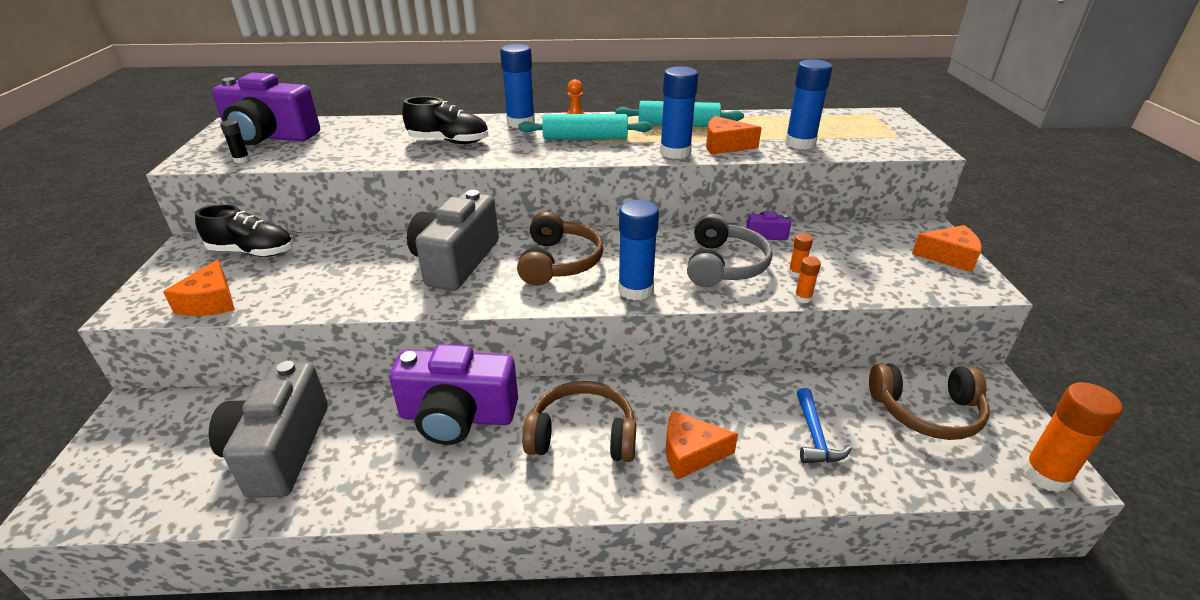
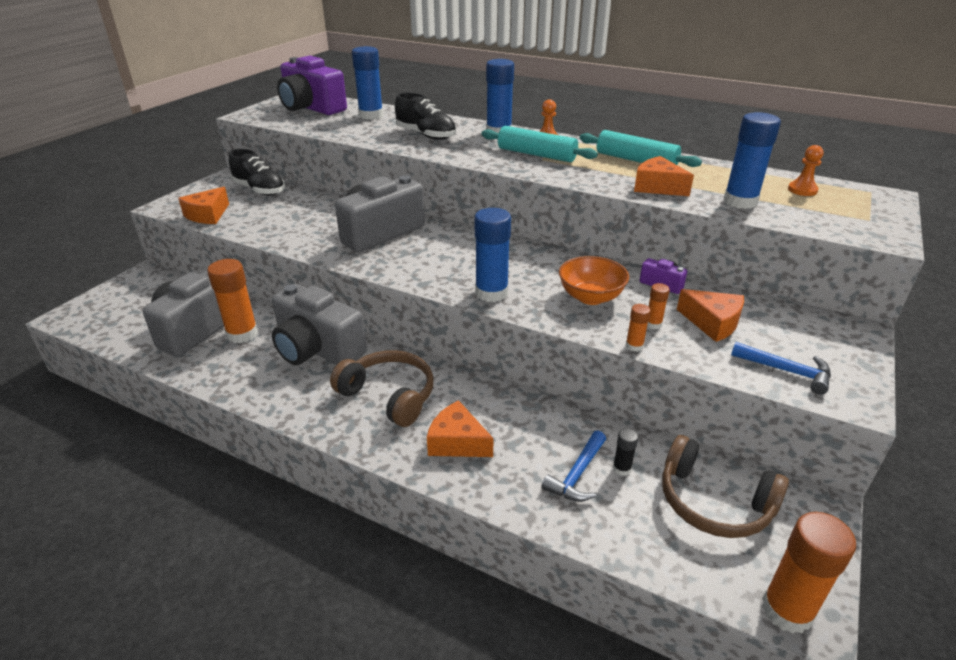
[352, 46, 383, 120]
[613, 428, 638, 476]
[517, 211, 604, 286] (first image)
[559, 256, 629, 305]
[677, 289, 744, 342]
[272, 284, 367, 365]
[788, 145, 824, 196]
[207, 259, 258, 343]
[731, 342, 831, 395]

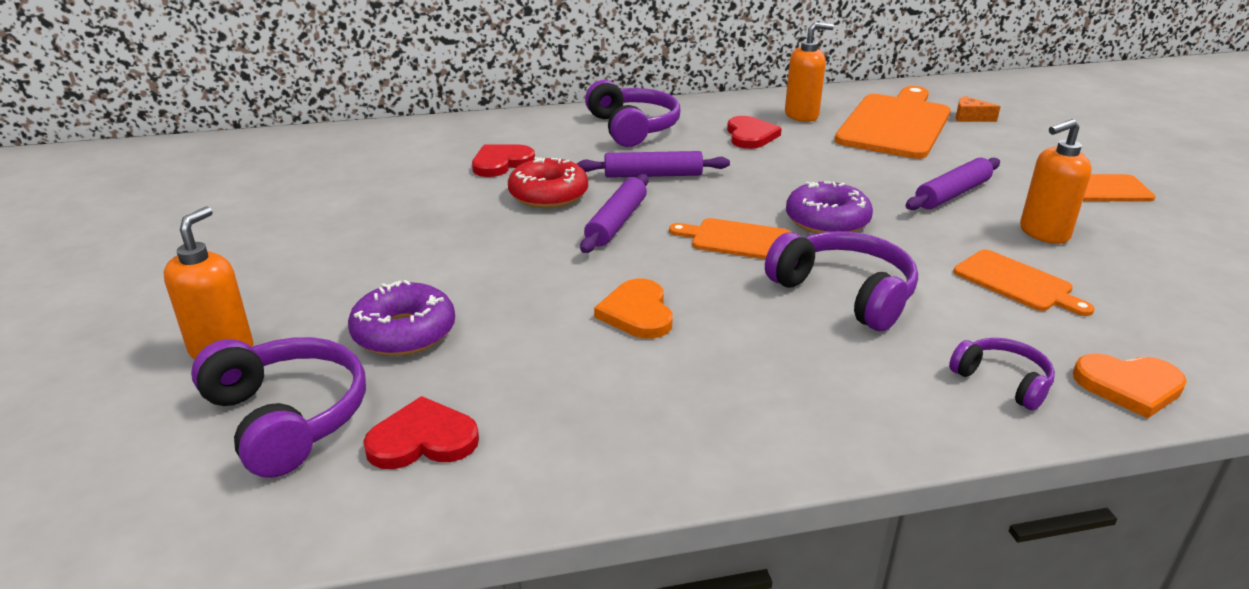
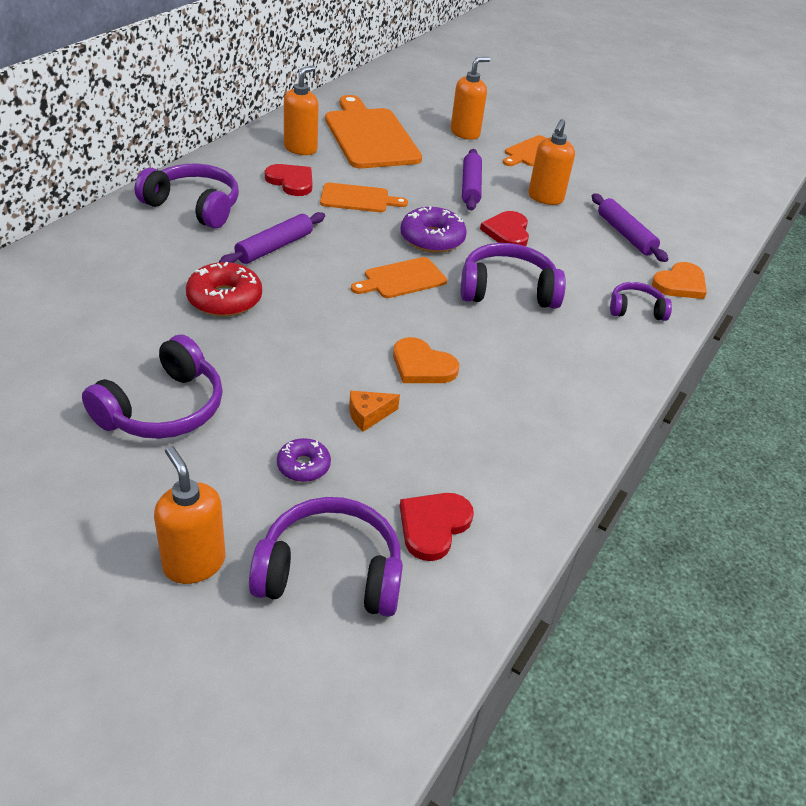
[349, 391, 400, 432]
[480, 211, 529, 246]
[592, 193, 668, 262]
[320, 183, 408, 212]
[277, 438, 331, 482]
[451, 57, 490, 140]
[82, 334, 223, 439]

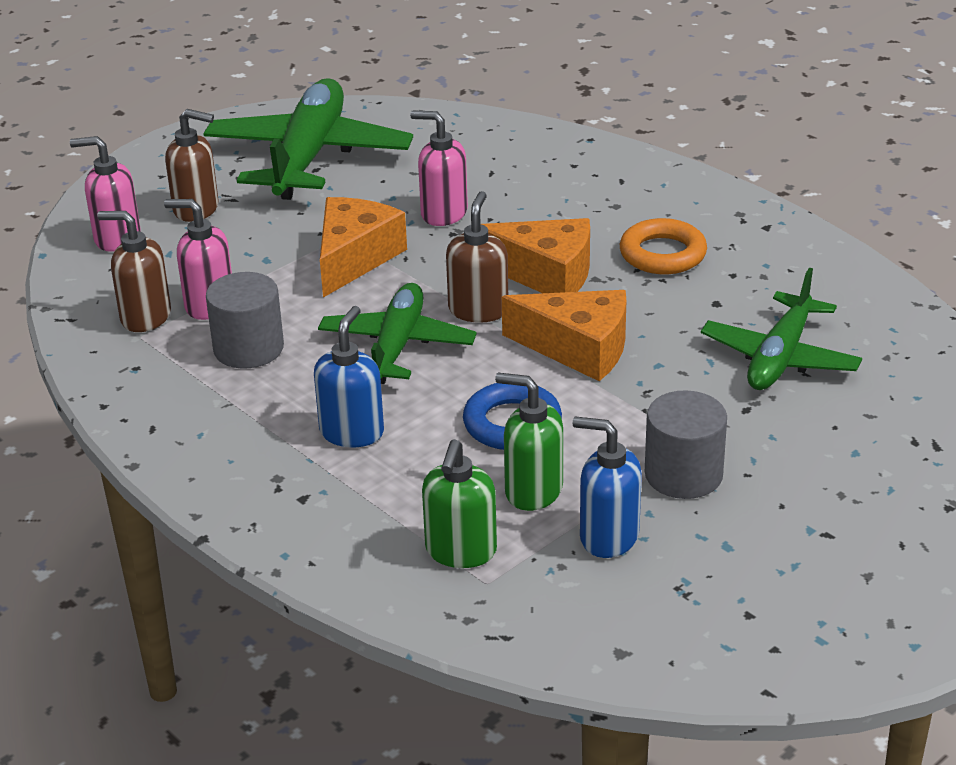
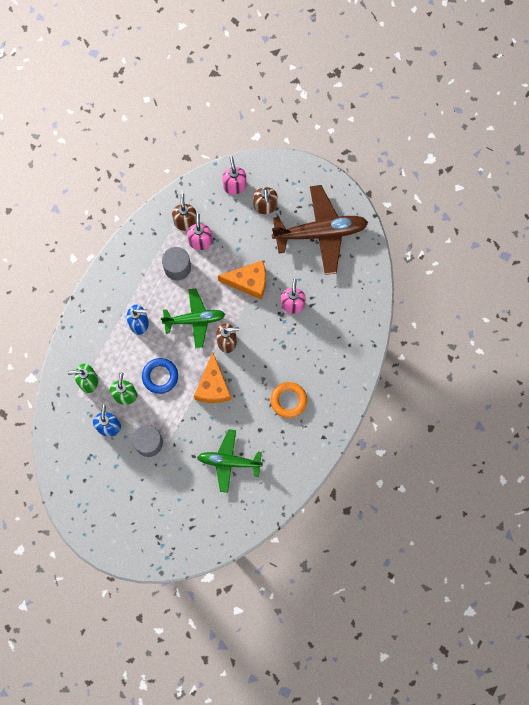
[272, 185, 368, 275]
[482, 218, 590, 293] (first image)

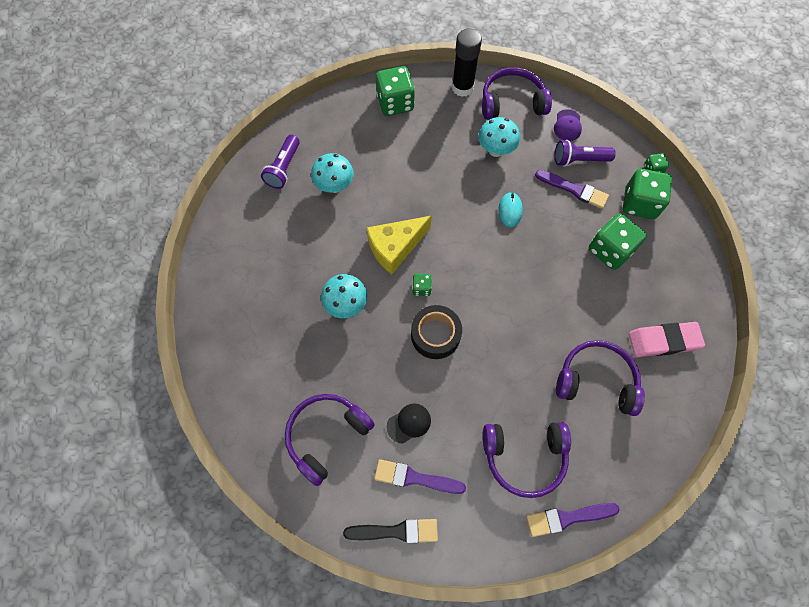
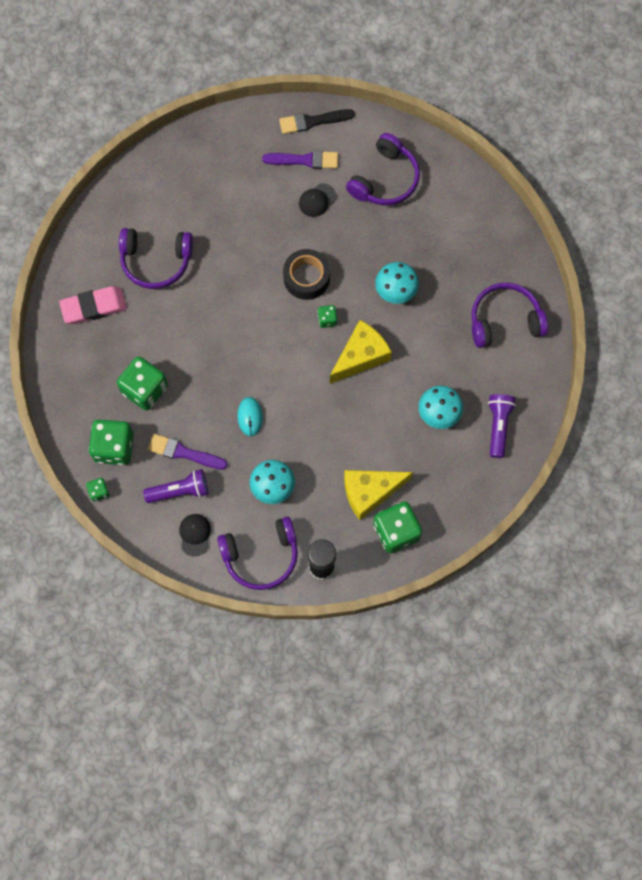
[179, 514, 211, 557]
[472, 283, 548, 348]
[526, 503, 619, 537] (first image)
[344, 470, 413, 520]

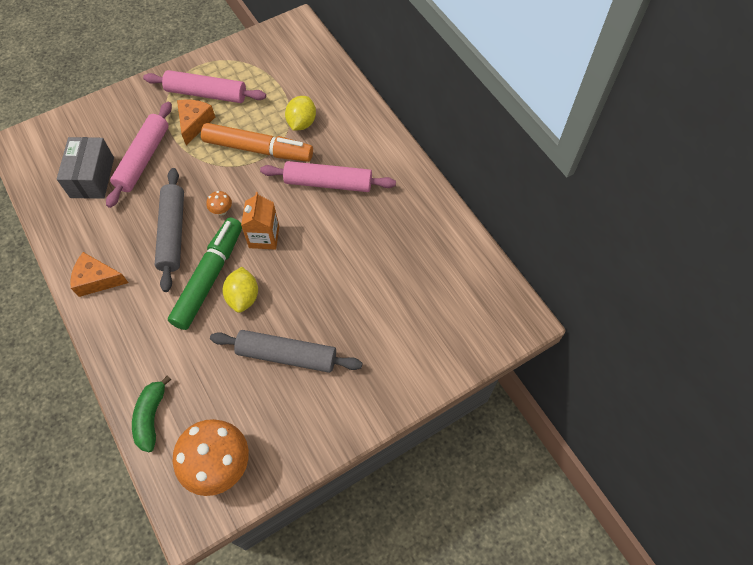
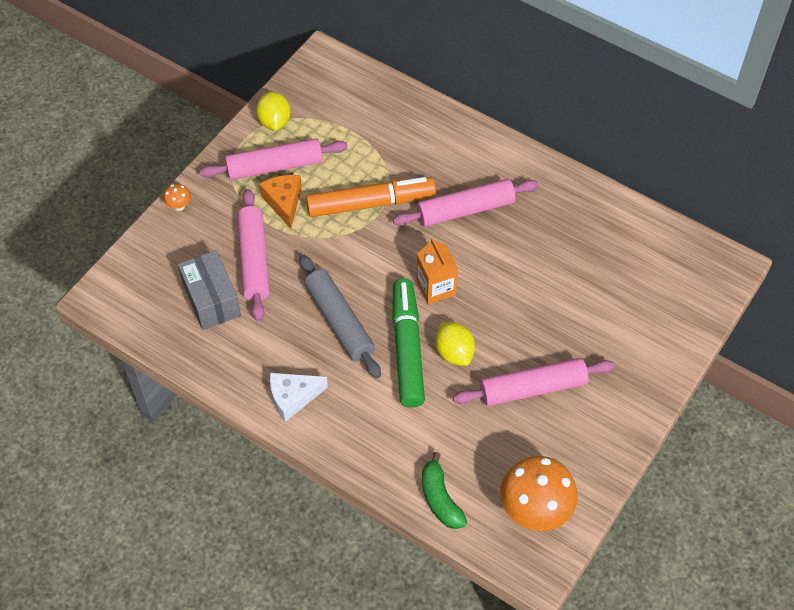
[256, 92, 291, 131]
[163, 184, 191, 211]
[270, 373, 328, 422]
[453, 358, 614, 406]

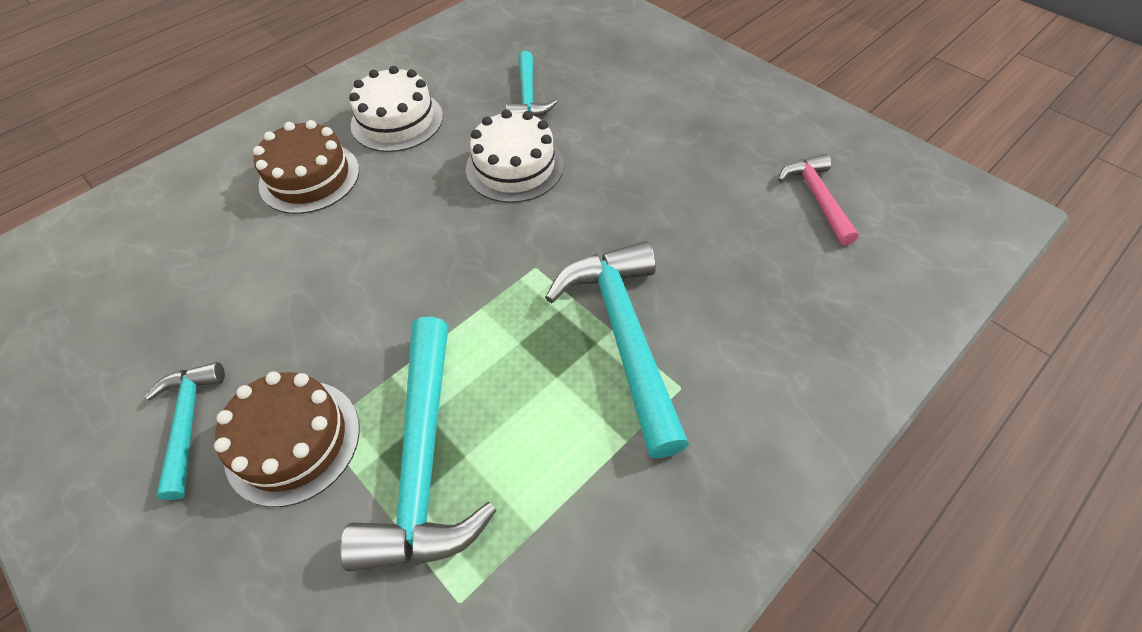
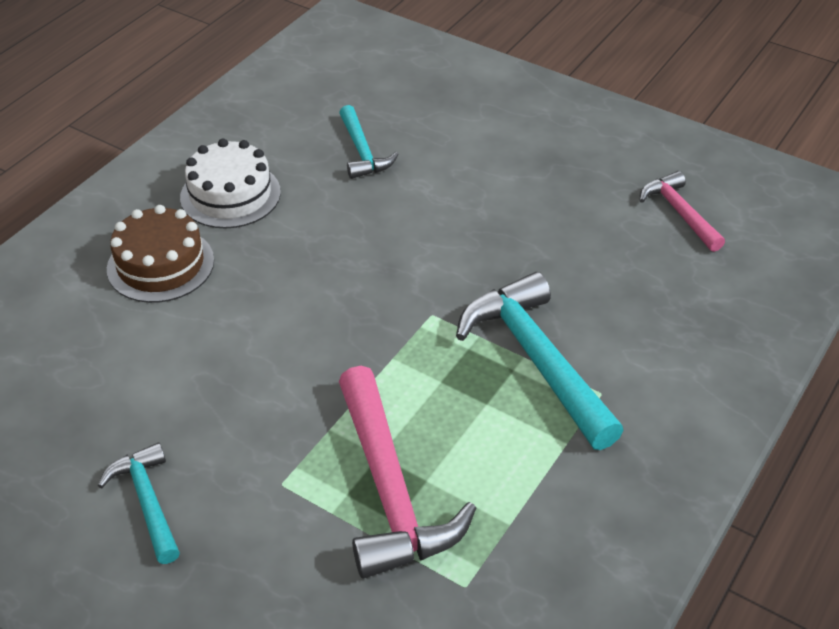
[466, 109, 564, 203] (first image)
[339, 366, 476, 578]
[214, 371, 360, 507] (first image)

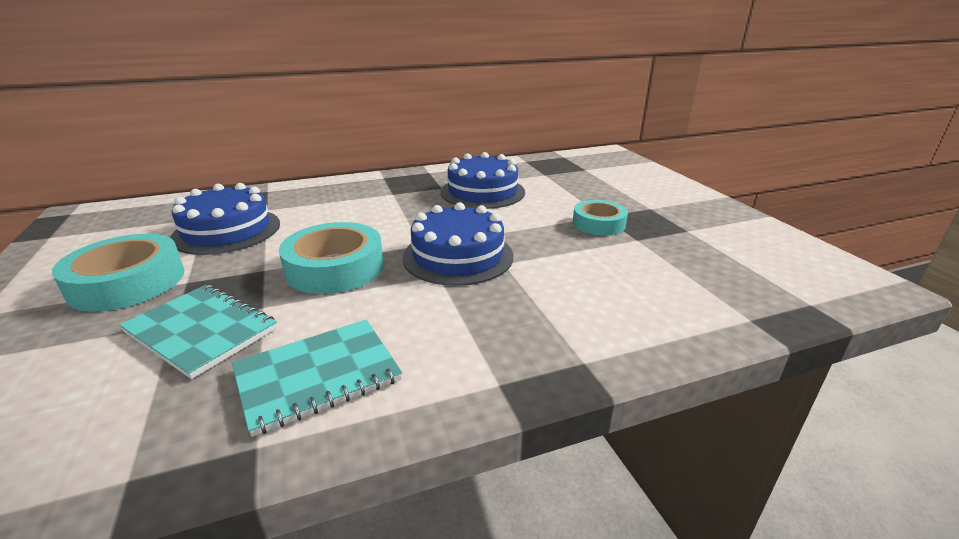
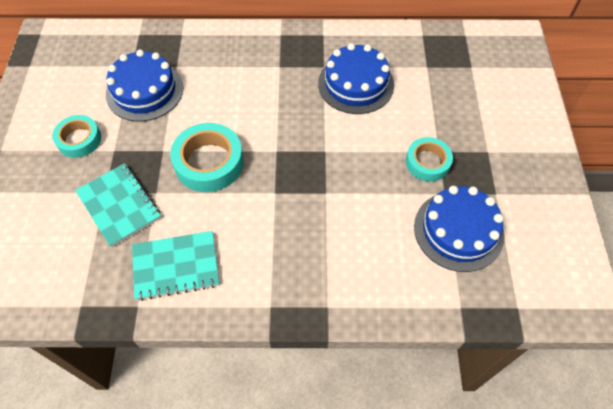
[414, 186, 504, 272]
[52, 115, 101, 158]

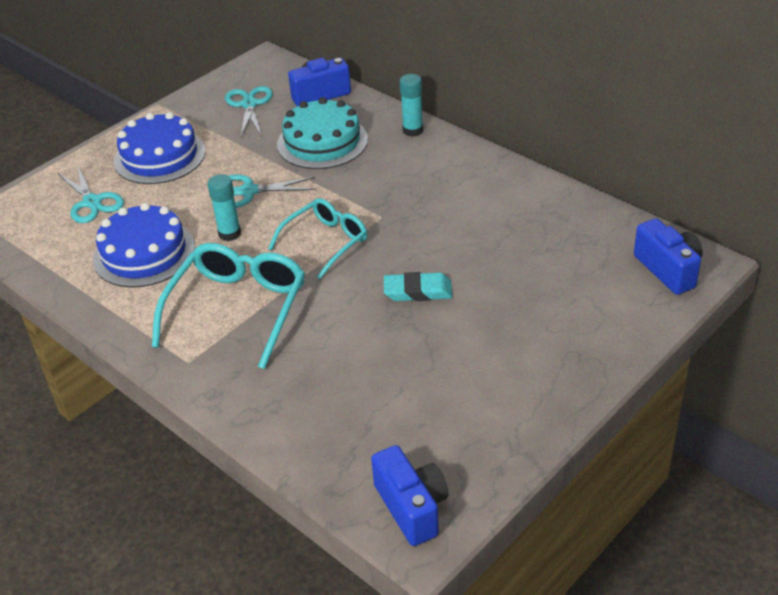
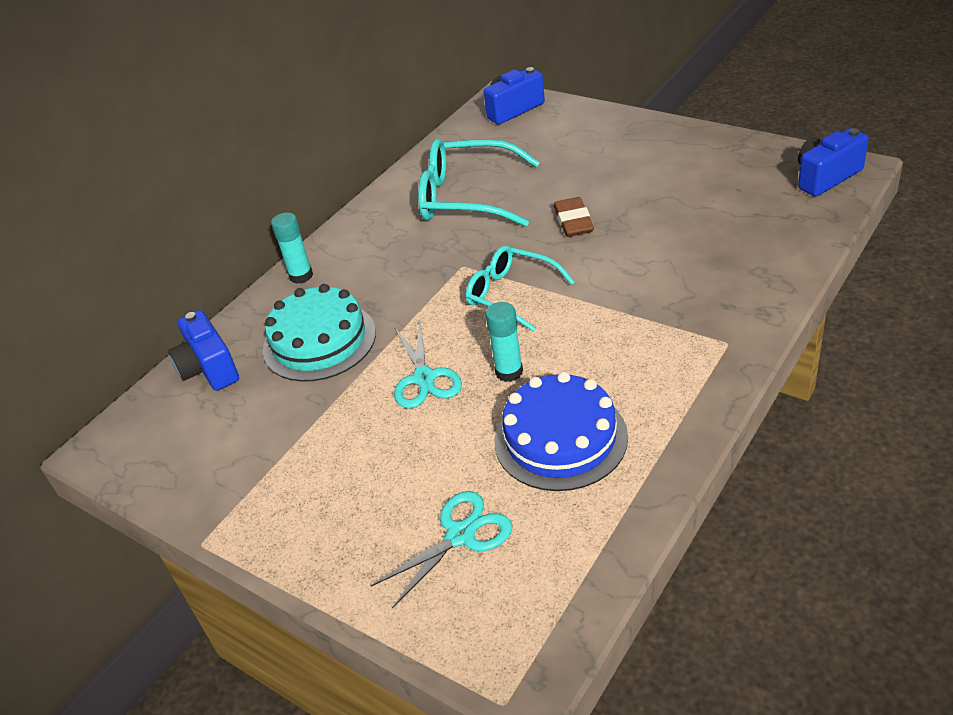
[225, 86, 273, 137] (first image)
[114, 112, 206, 184] (first image)
[418, 138, 540, 227]
[554, 197, 594, 237]

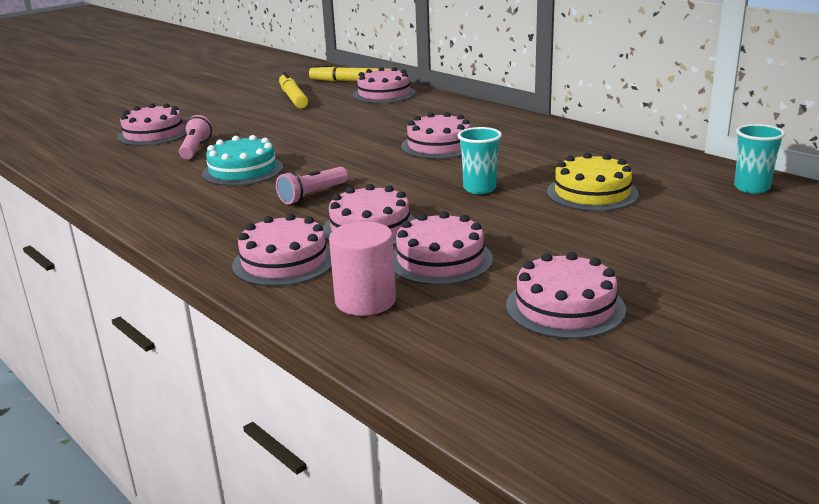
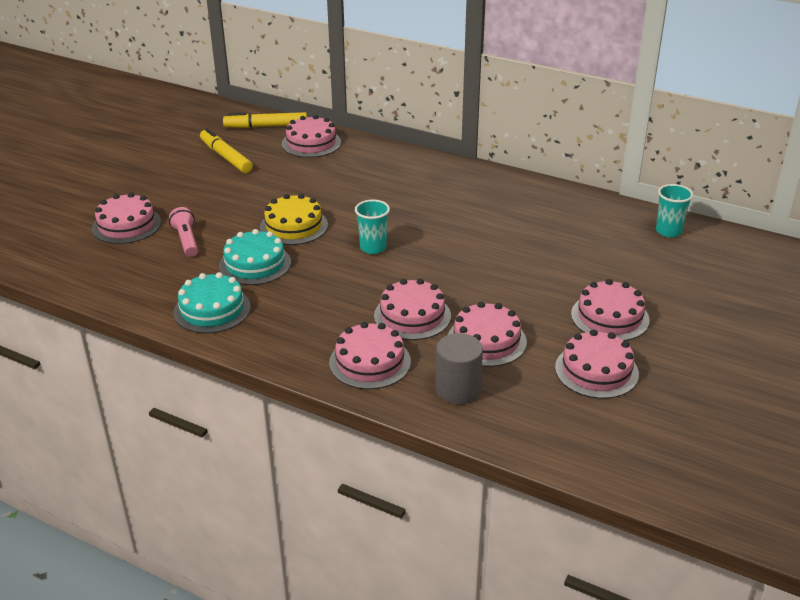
[571, 279, 650, 341]
[355, 200, 390, 254]
[260, 194, 328, 245]
[276, 167, 348, 204] (first image)
[435, 333, 483, 404]
[174, 272, 251, 333]

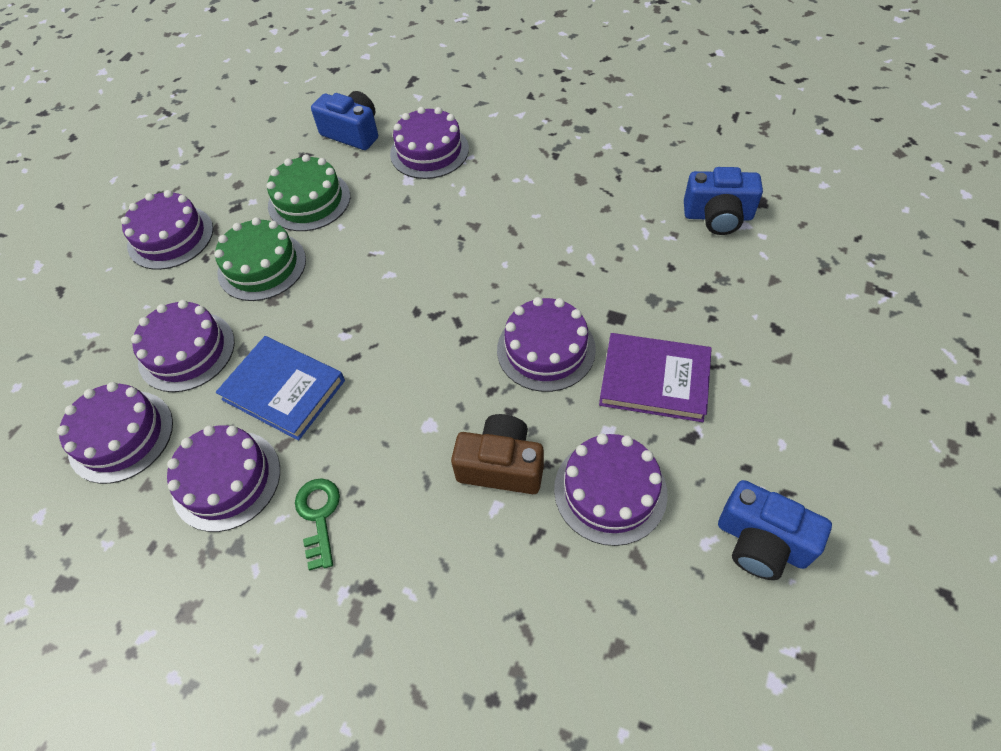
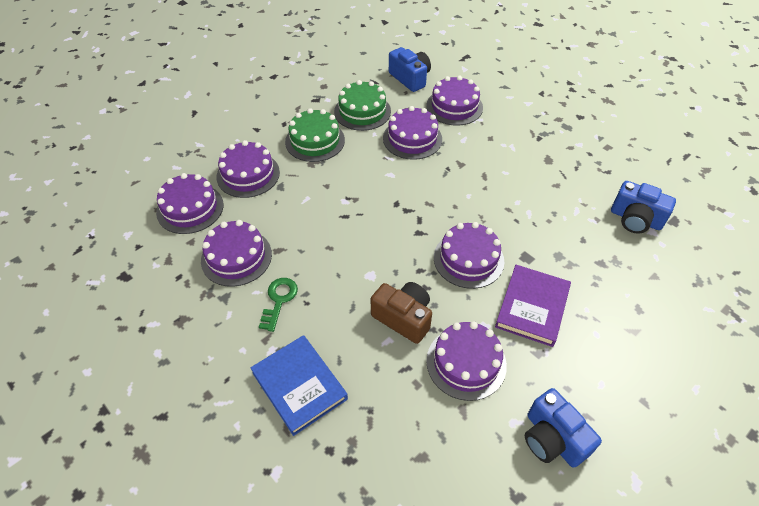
[383, 106, 442, 160]
[495, 265, 571, 347]
[250, 335, 348, 436]

